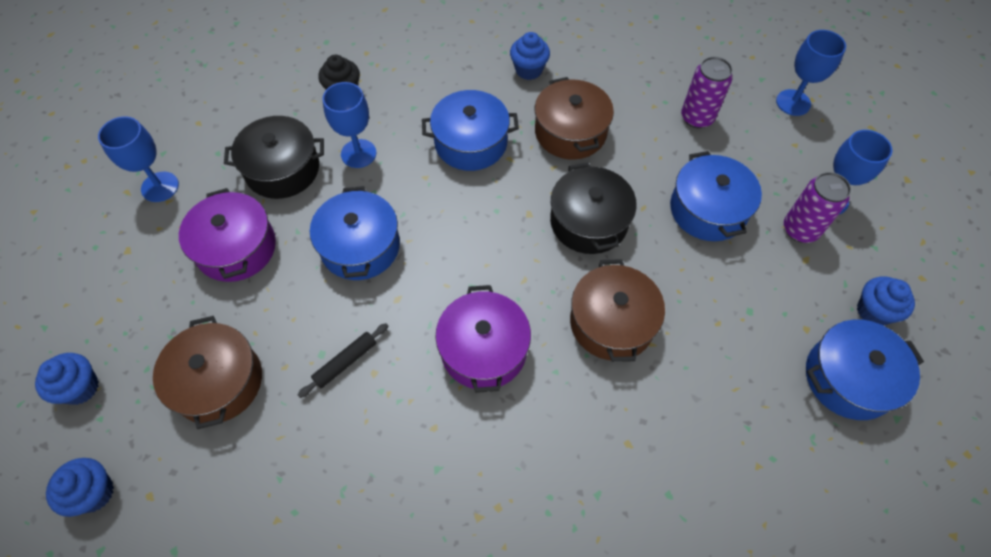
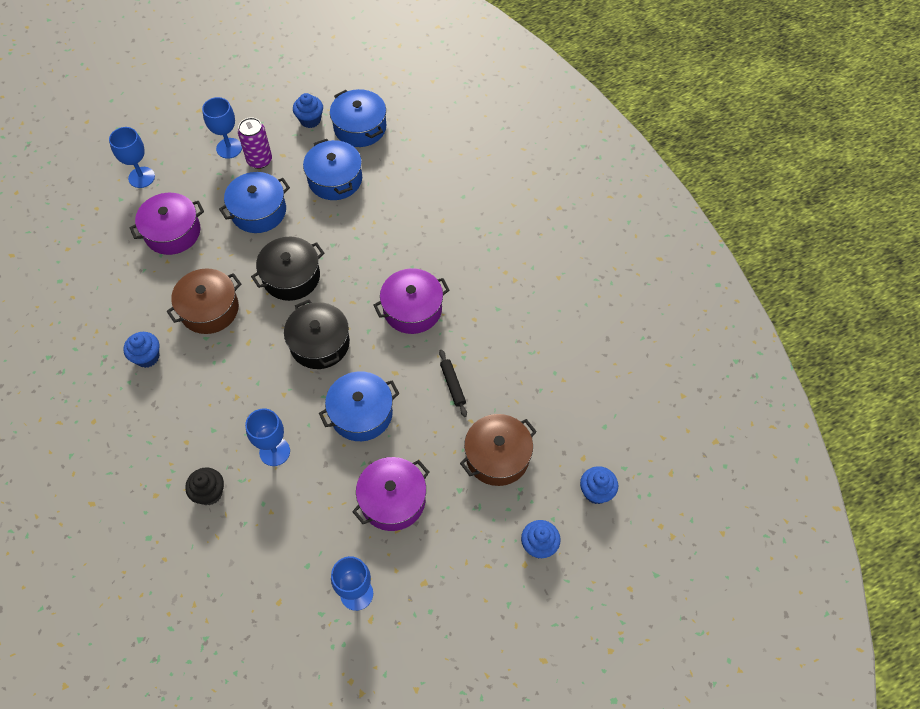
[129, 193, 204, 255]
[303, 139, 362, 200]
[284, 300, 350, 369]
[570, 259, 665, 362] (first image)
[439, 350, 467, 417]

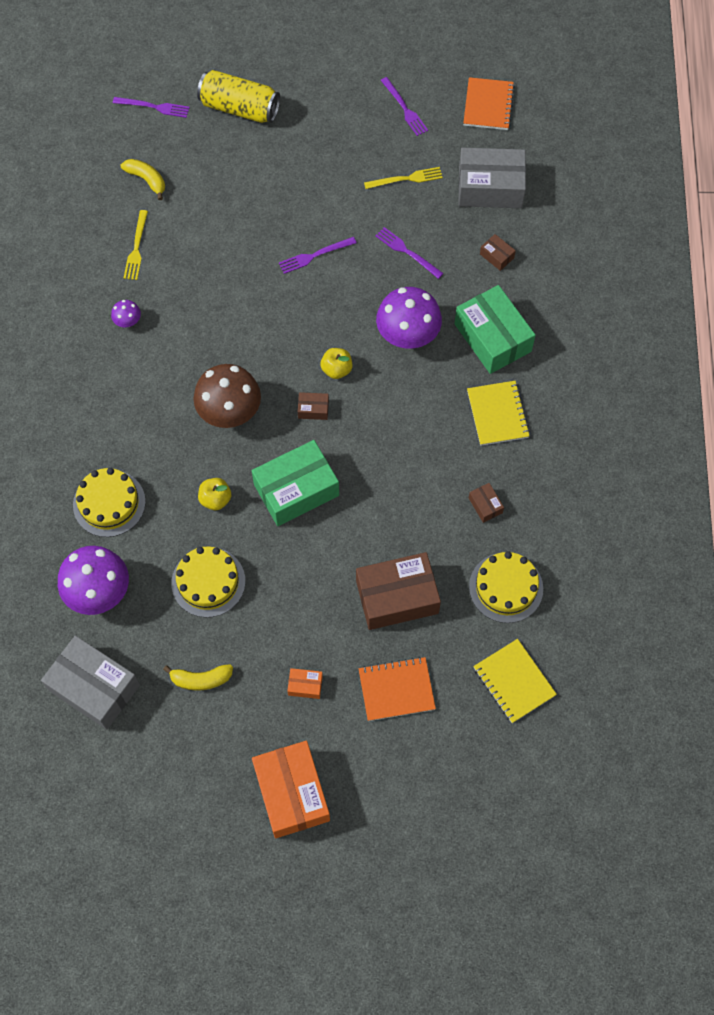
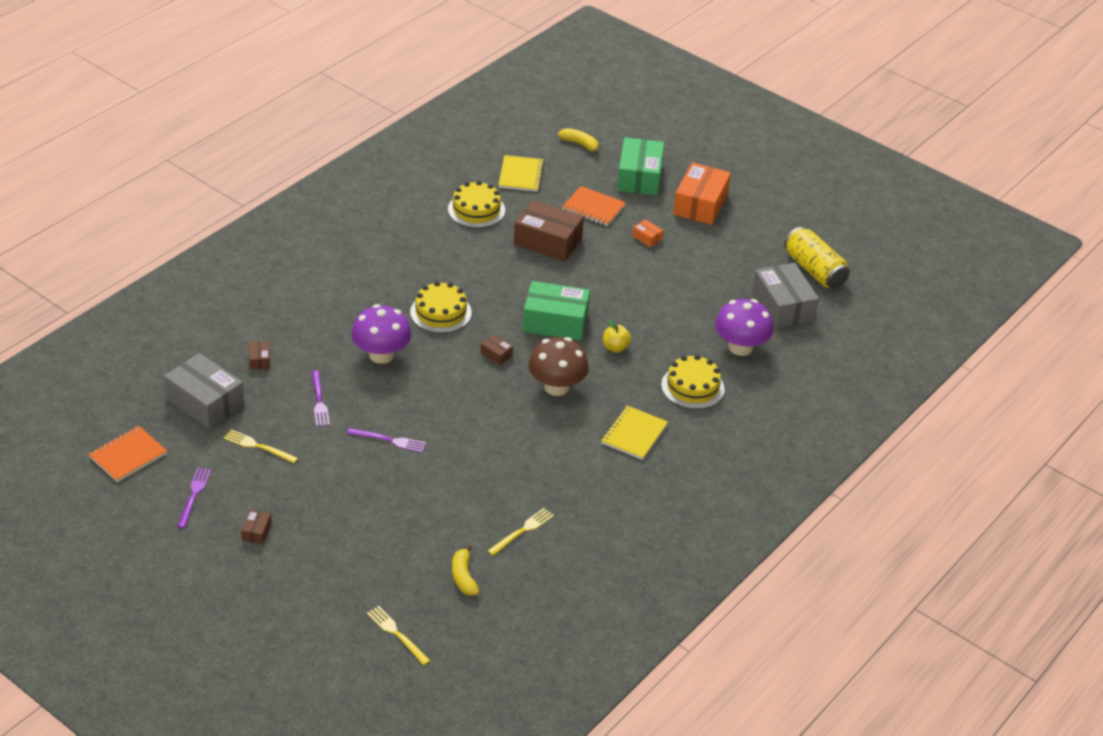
[784, 227, 850, 289]
[367, 606, 431, 665]
[617, 137, 664, 196]
[111, 300, 141, 327] (first image)
[320, 348, 352, 379] (first image)
[601, 406, 668, 460]
[241, 510, 272, 544]
[410, 281, 472, 333]
[558, 128, 599, 154]

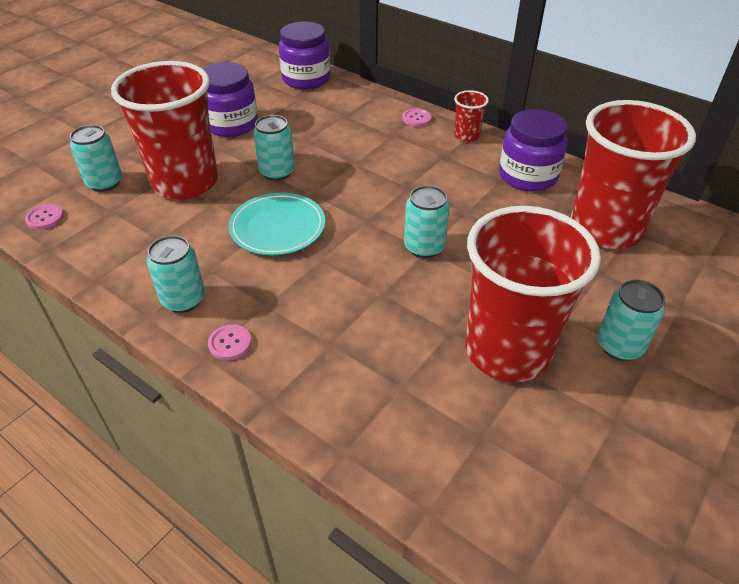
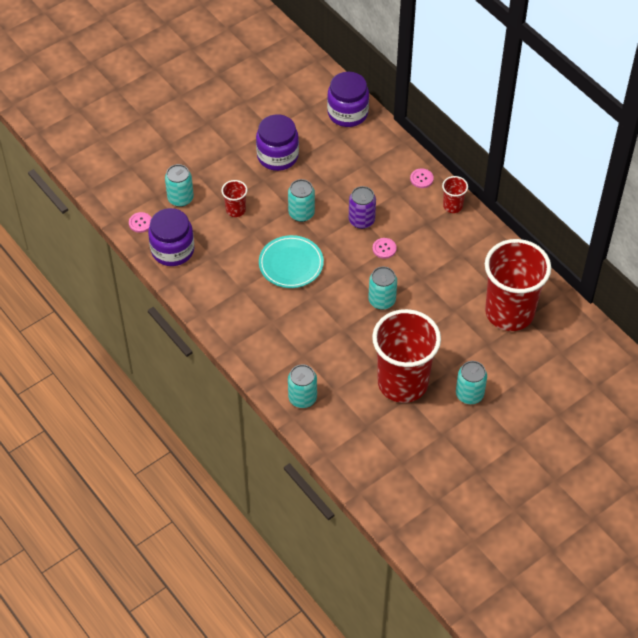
[221, 180, 247, 217]
[148, 208, 194, 266]
[288, 364, 317, 408]
[373, 238, 397, 259]
[349, 186, 376, 229]

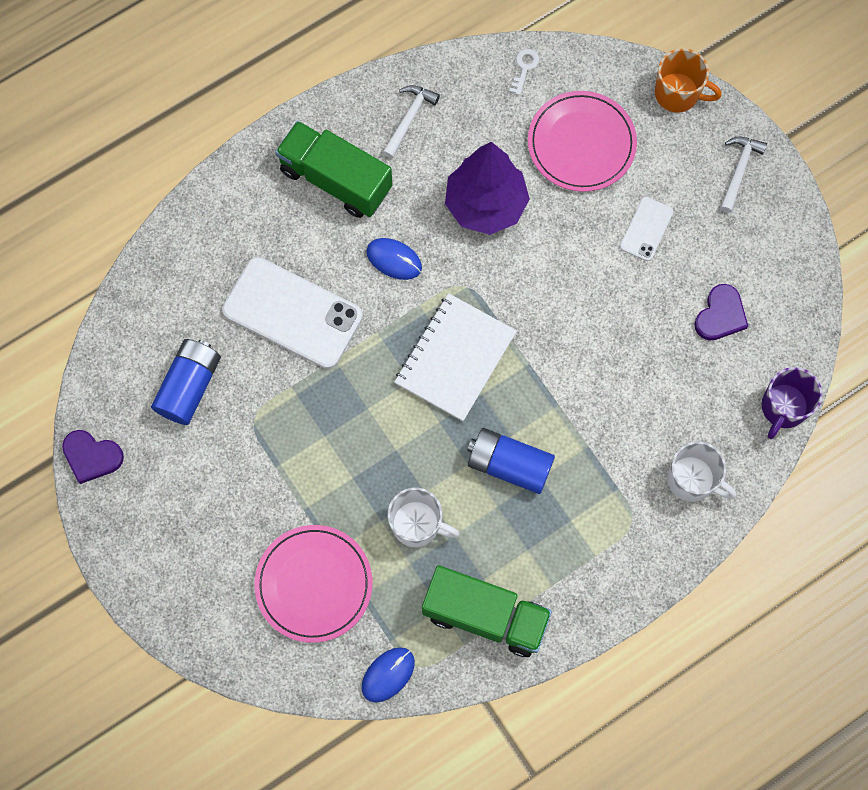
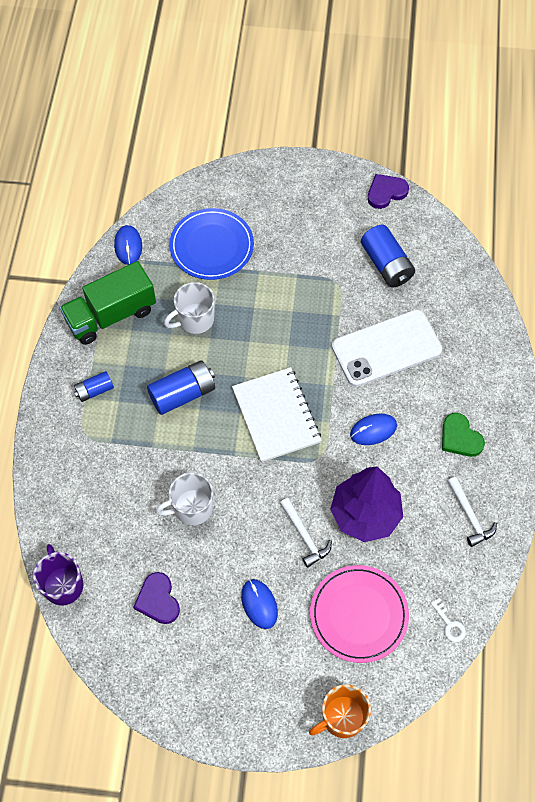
[442, 413, 485, 457]
[280, 498, 332, 568]
[241, 579, 278, 629]
[156, 472, 213, 525]
[169, 208, 254, 280]
[74, 371, 114, 402]

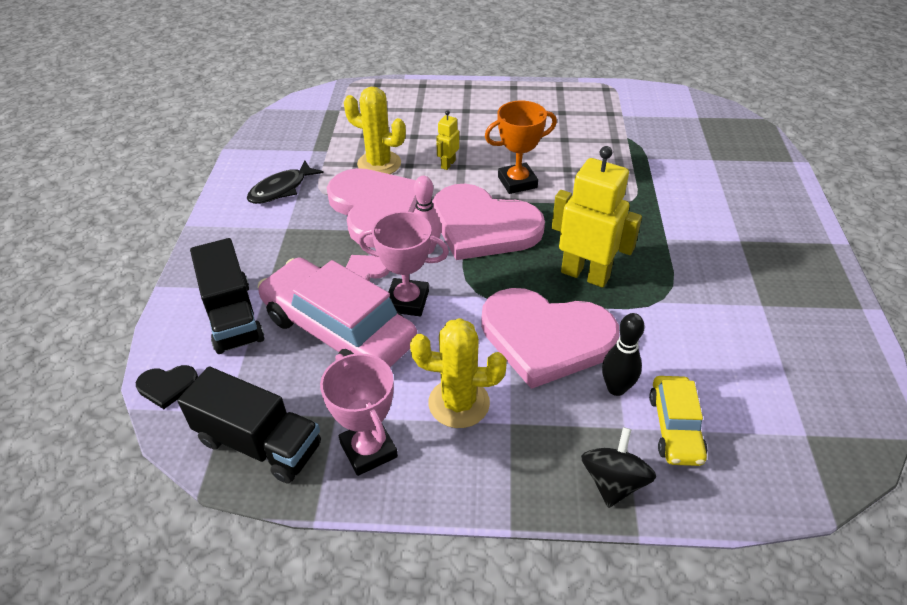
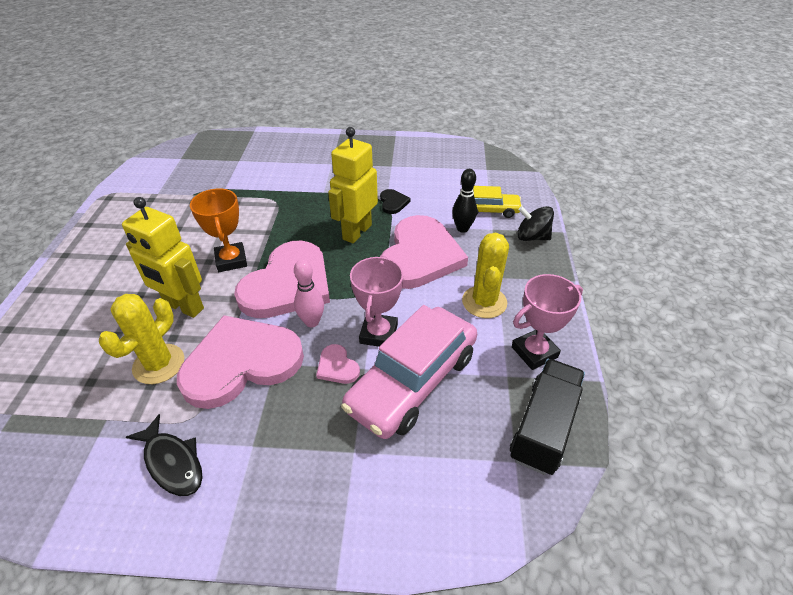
[122, 197, 204, 318]
[190, 238, 264, 354] (first image)
[380, 189, 411, 214]

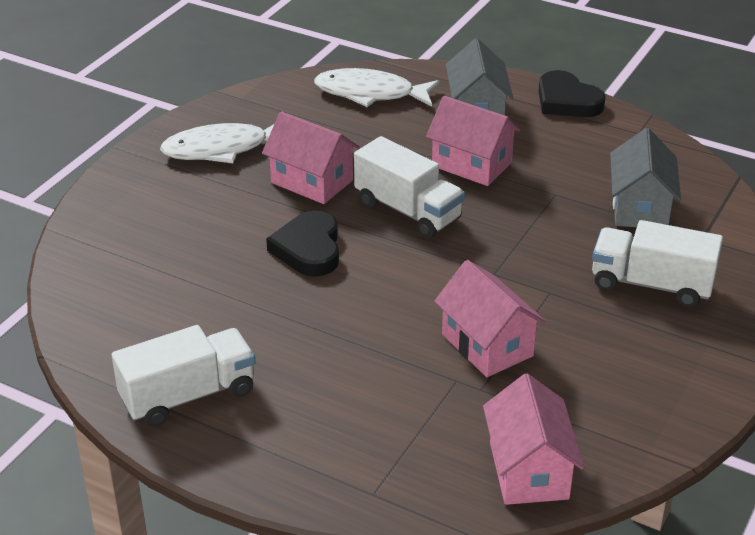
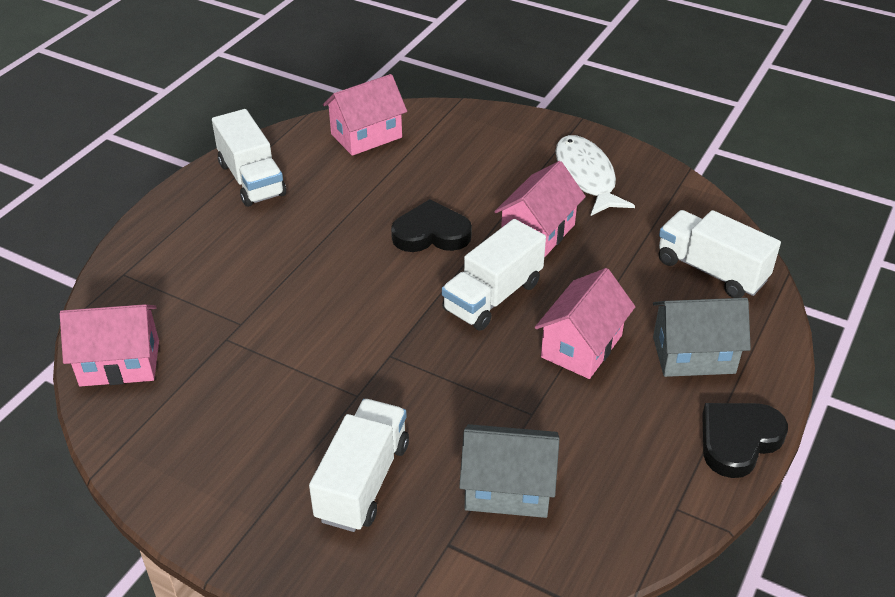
[659, 210, 781, 298]
[323, 74, 407, 156]

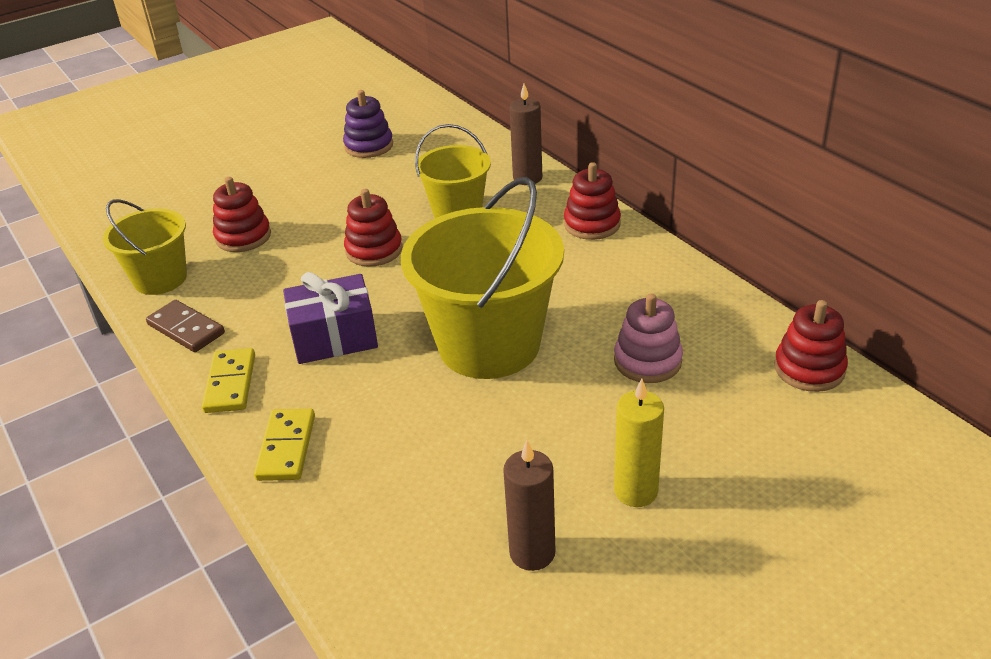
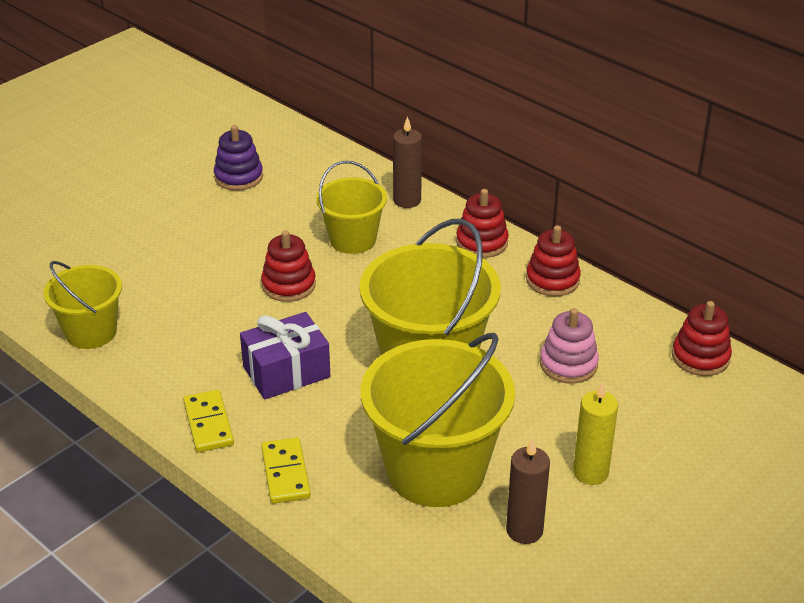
[526, 225, 581, 296]
[146, 300, 225, 352] (first image)
[361, 333, 515, 507]

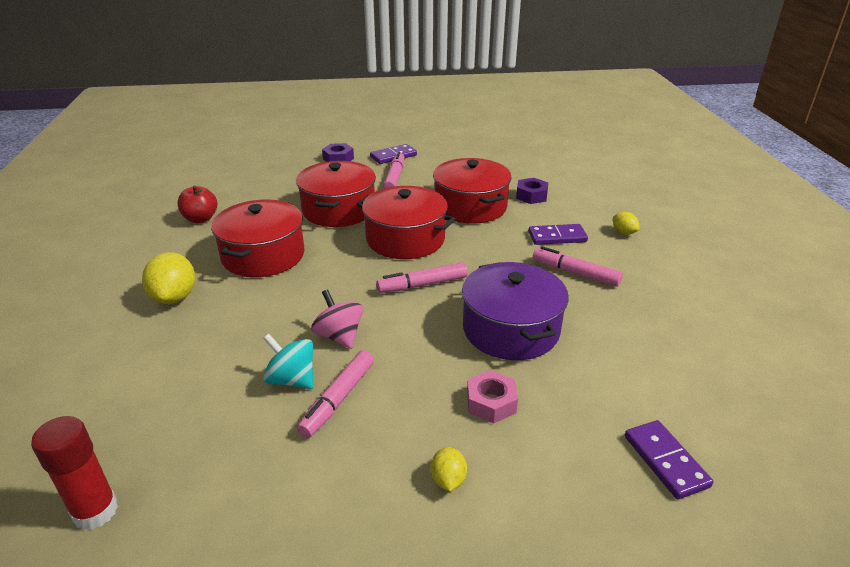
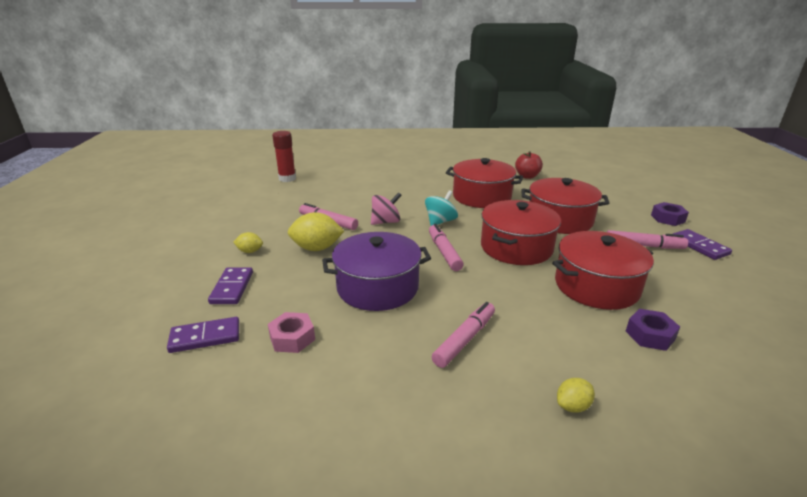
[208, 267, 253, 304]
[288, 212, 344, 251]
[425, 190, 458, 226]
[268, 312, 315, 353]

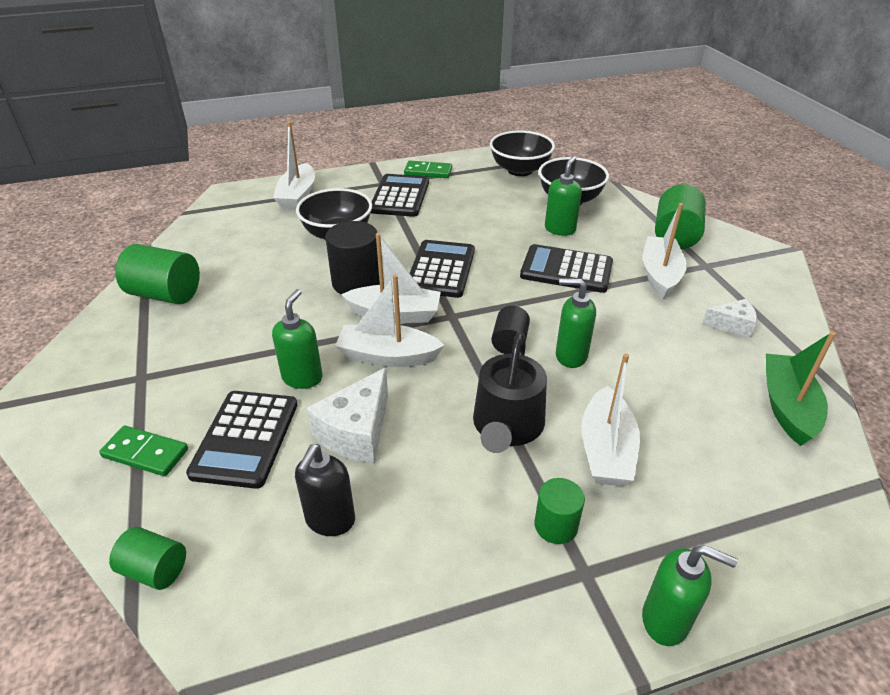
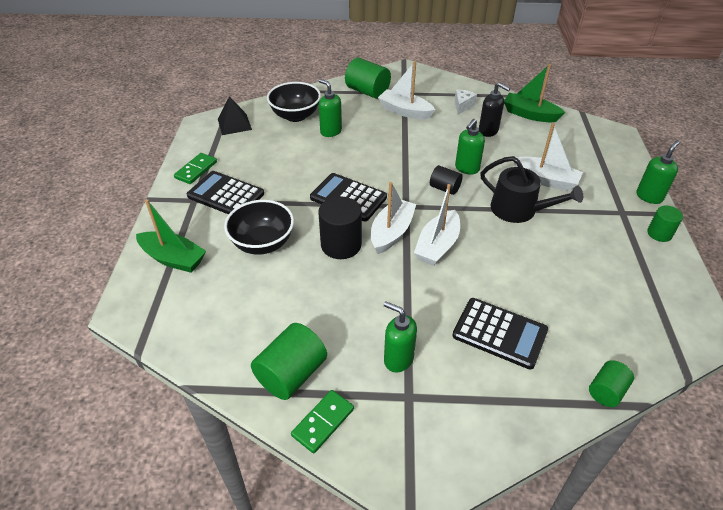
[136, 199, 206, 273]
[218, 96, 252, 135]
[520, 244, 613, 293] (first image)
[384, 301, 417, 373]
[306, 368, 388, 464] (first image)
[291, 390, 354, 454]
[479, 82, 510, 137]
[647, 206, 683, 242]

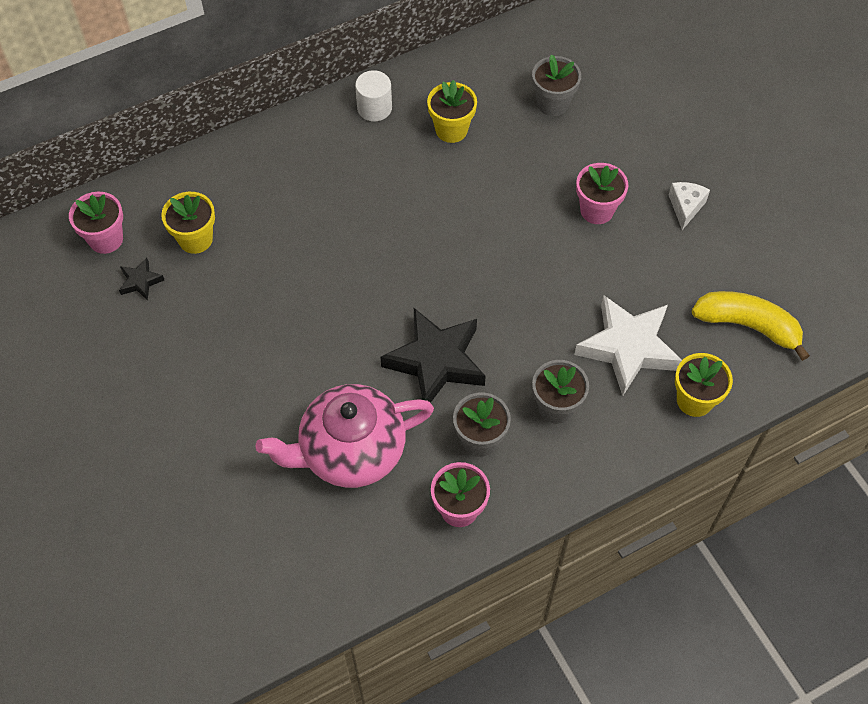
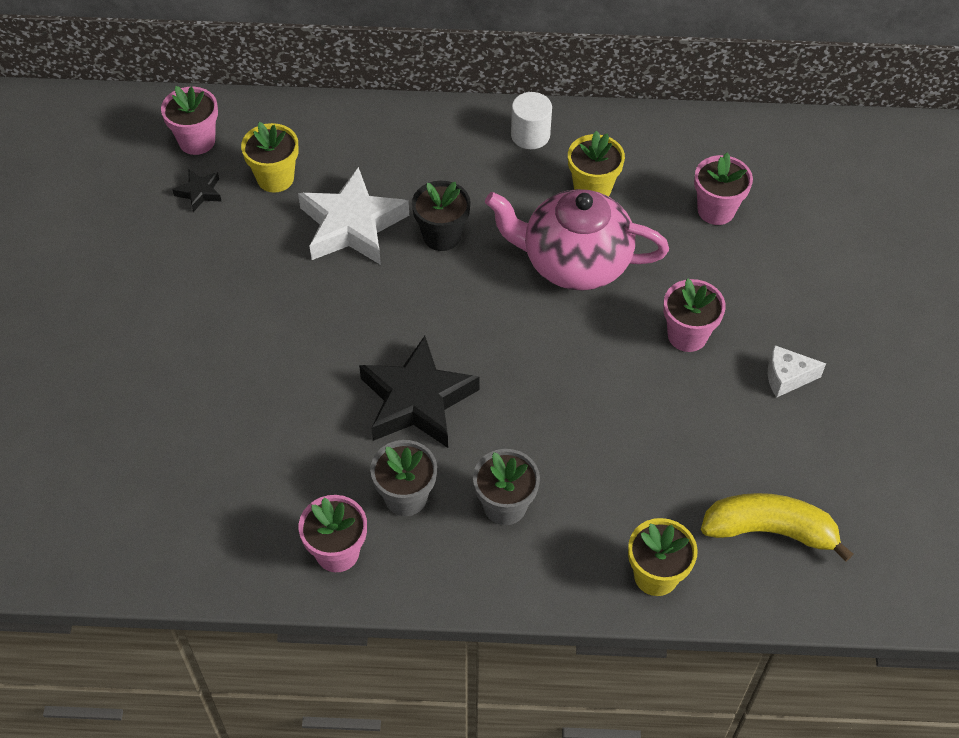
[694, 153, 753, 225]
[768, 345, 826, 398]
[701, 493, 853, 562]
[298, 167, 409, 265]
[485, 189, 669, 291]
[412, 181, 471, 251]

